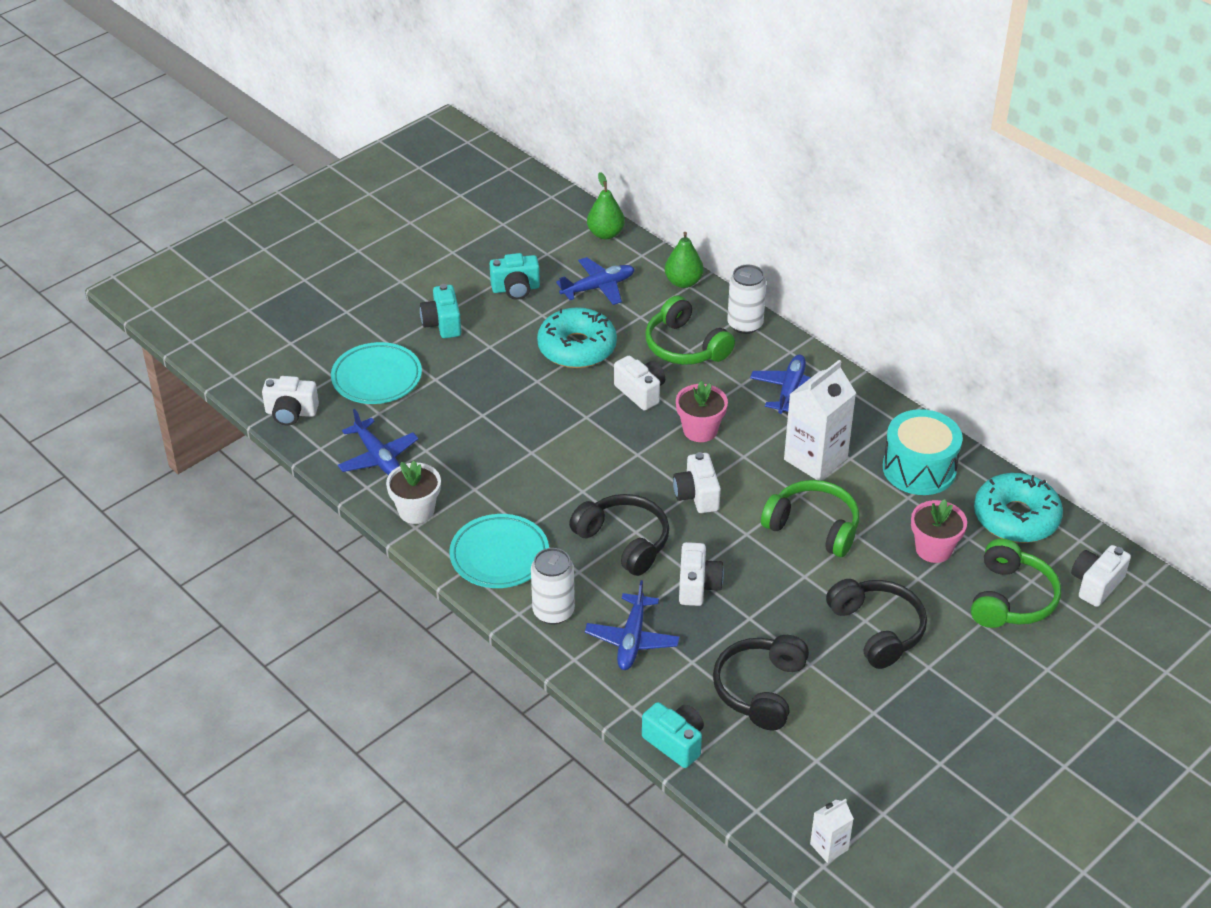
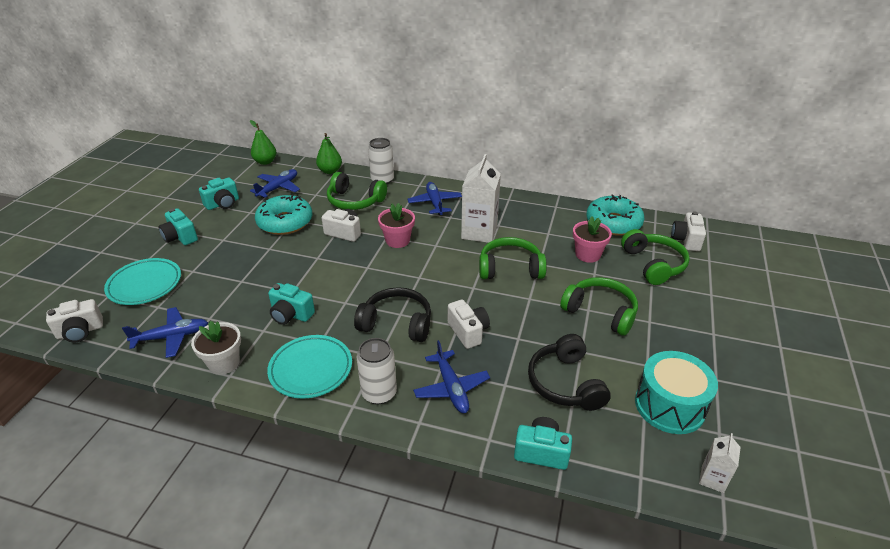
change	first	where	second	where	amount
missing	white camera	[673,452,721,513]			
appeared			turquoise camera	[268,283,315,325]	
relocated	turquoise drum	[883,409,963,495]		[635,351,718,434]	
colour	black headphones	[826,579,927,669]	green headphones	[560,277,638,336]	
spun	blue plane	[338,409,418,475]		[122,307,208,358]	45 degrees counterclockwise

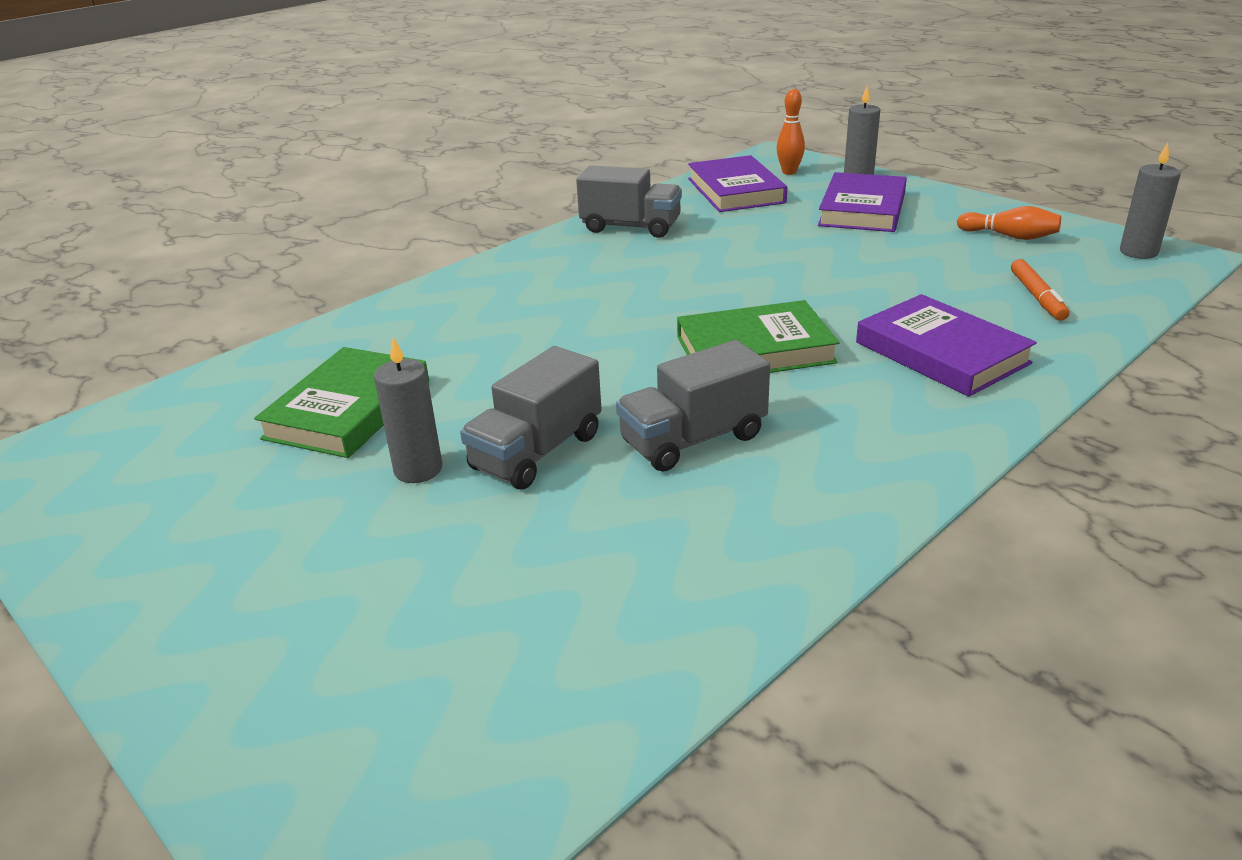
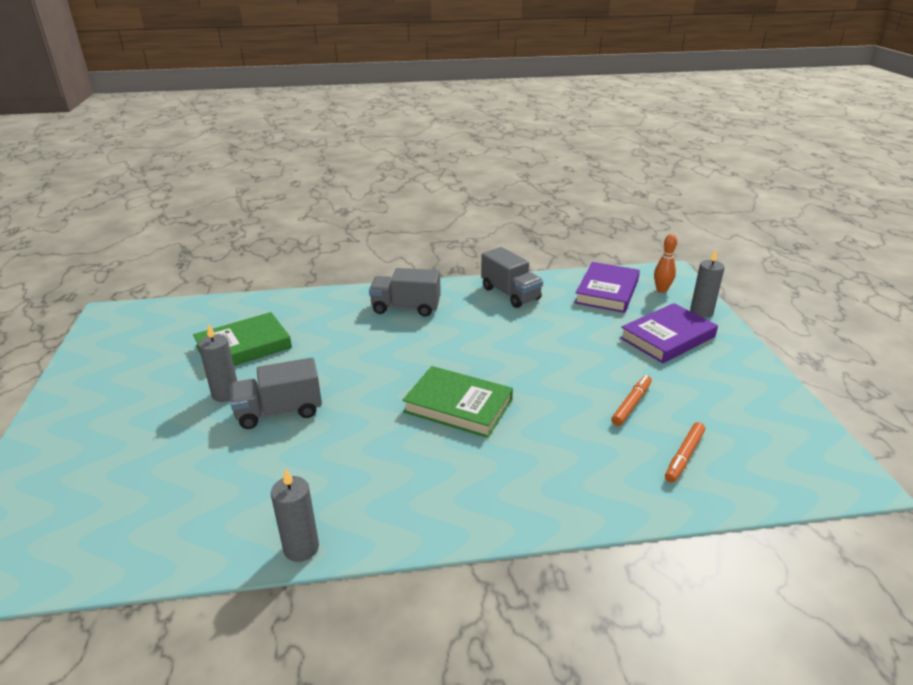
change	first	where	second	where	amount
missing	purple book	[856,294,1037,397]			
missing	orange bowling pin	[957,206,1061,240]			
appeared			orange marker	[611,375,652,426]	
relocated	grey truck	[616,340,770,472]		[369,268,441,317]	
relocated	grey candle	[1120,143,1181,259]		[271,468,319,562]	

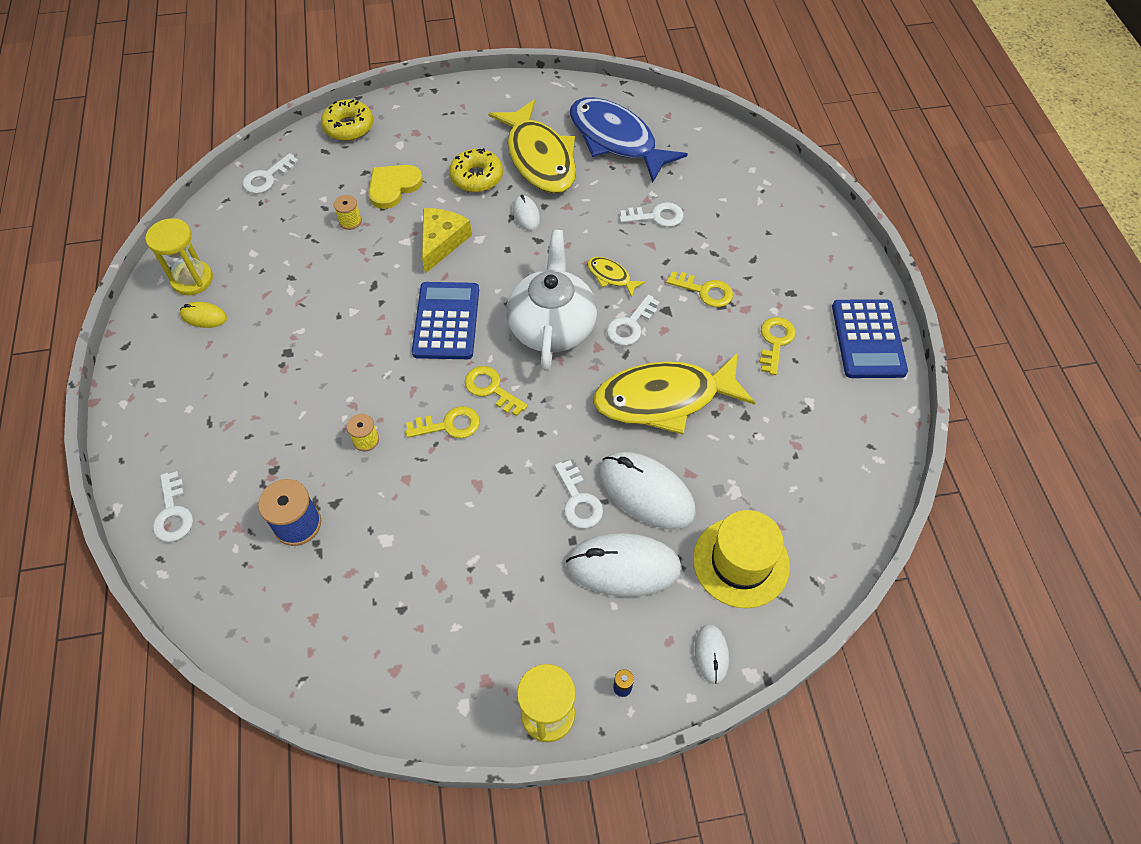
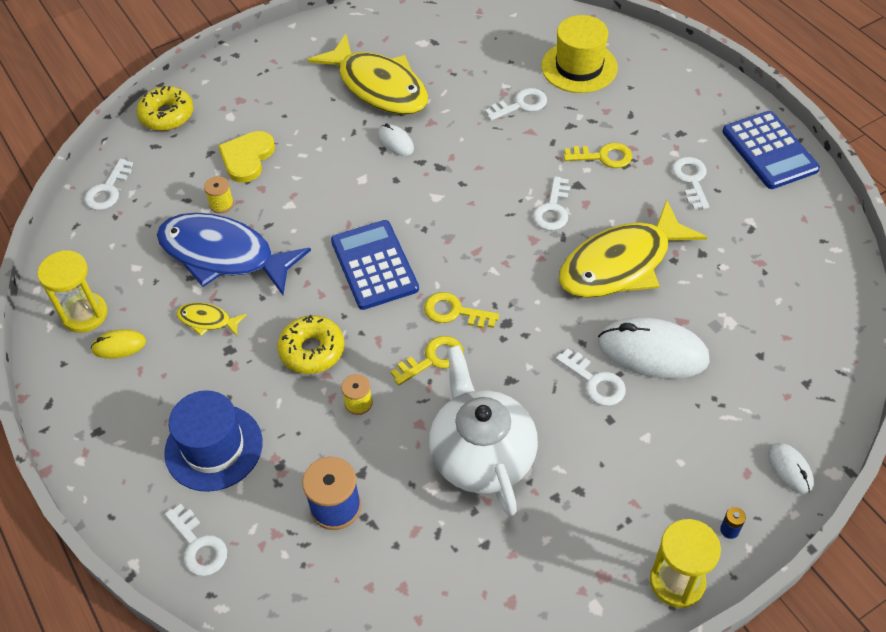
change	first	where	second	where	amount
missing	yellow cheese	[422,208,472,274]			
missing	white mouse	[566,533,682,597]			
appeared			blue hat	[164,390,263,492]	
relocated	yellow donut	[449,148,503,192]		[277,315,344,374]	
relocated	white teapot	[506,230,597,371]		[429,345,538,516]	
relocated	blue fish	[570,97,688,183]		[157,213,311,295]	
relocated	yellow fish	[587,257,646,298]		[176,303,247,336]	
relocated	yellow hat	[693,510,790,608]		[541,15,618,93]	
colour	yellow key	[760,317,796,375]	white key	[672,157,709,209]	

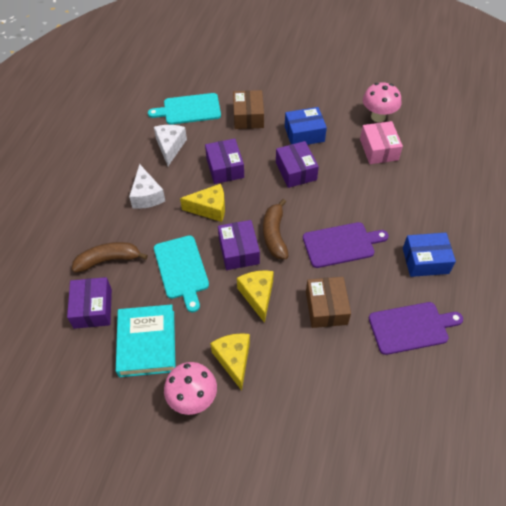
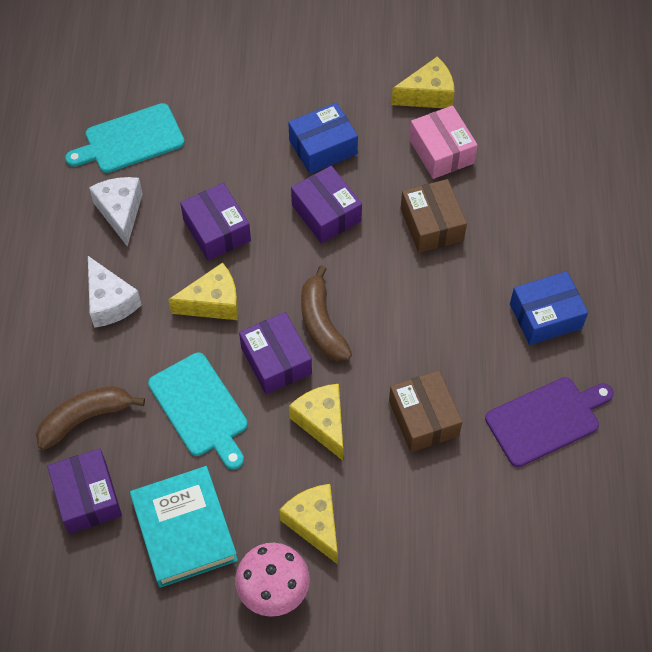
change	first	where	second	where	amount
missing	purple cutting board	[303,222,389,268]			
relocated	brown box	[233,90,264,129]		[401,179,467,253]	
exchanged	pink mushroom	[363,82,401,122]	yellow cheese	[391,57,454,108]	

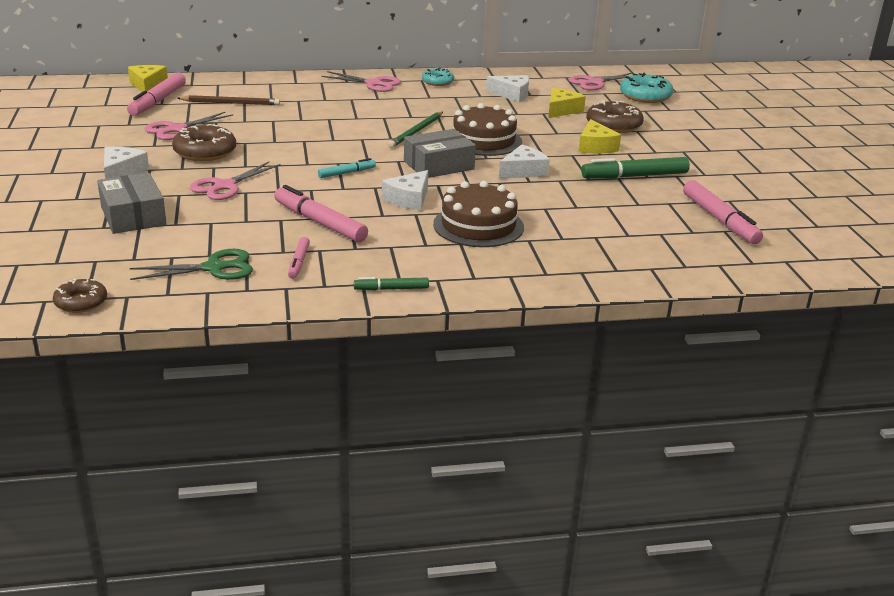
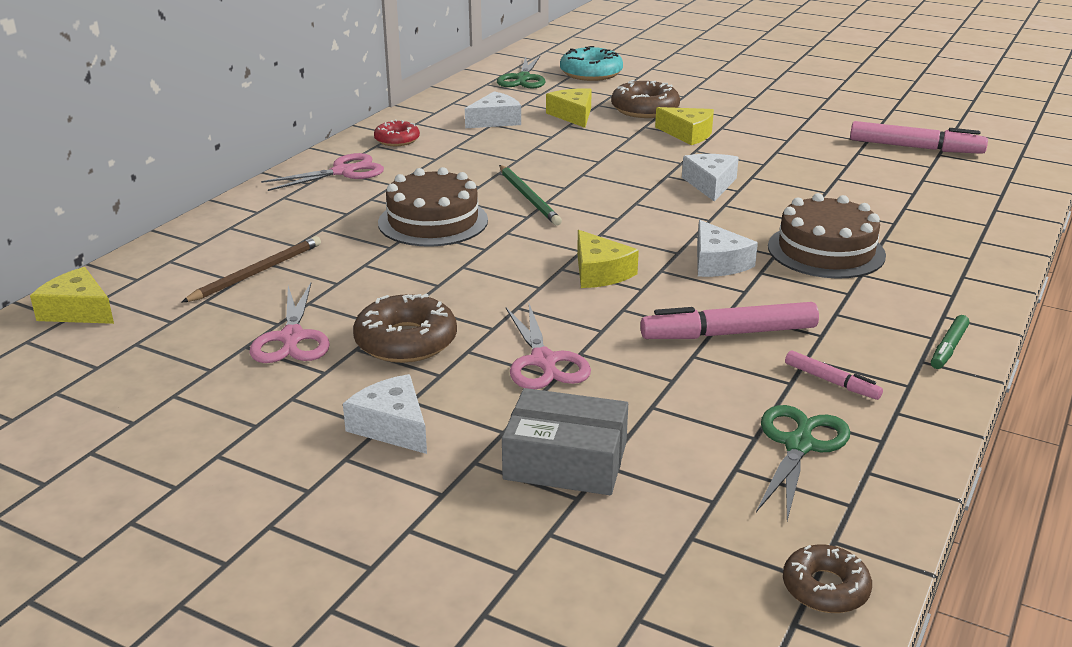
change	first	where	second	where	amount
missing	pink marker	[127,72,186,116]			
missing	grey box	[404,129,476,178]			
missing	green marker	[581,157,690,179]			
relocated	brown cake	[453,103,522,156]		[378,167,488,247]	
exchanged	turquoise marker	[318,158,376,178]	yellow cheese	[577,230,639,288]	
colour	turquoise donut	[422,68,454,86]	red donut	[374,120,420,146]	
colour	pink scissors	[569,72,633,90]	green scissors	[497,56,545,88]	

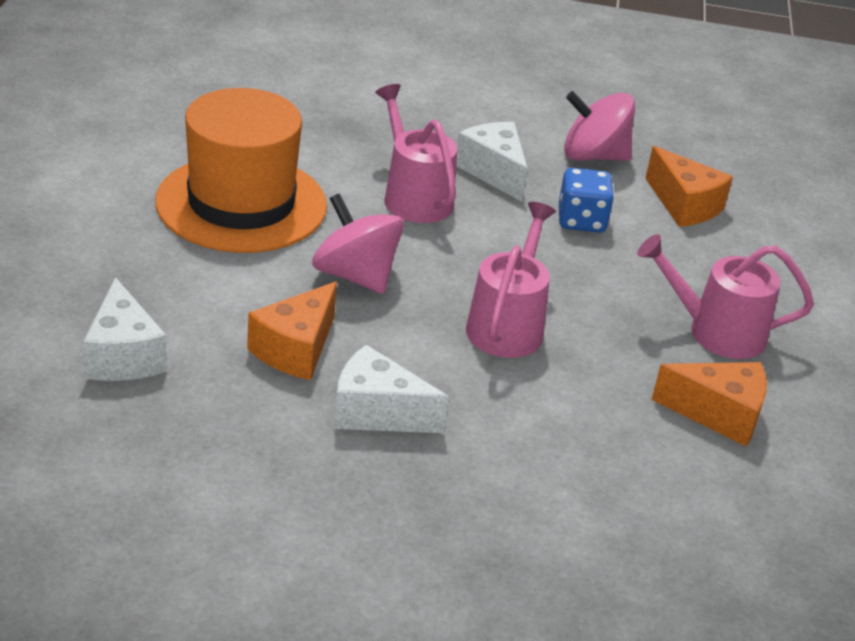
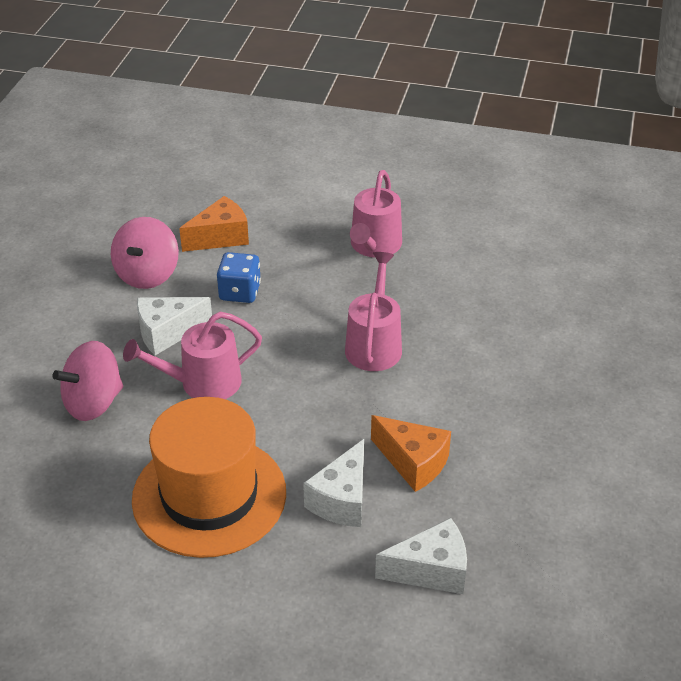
change	first	where	second	where	amount
missing	orange cheese	[652,362,767,447]			
relocated	pink spinning top	[312,193,404,294]		[53,341,123,421]	
relocated	white cheese	[334,345,449,433]		[303,439,364,527]	
spun	pink watering can	[466,202,556,358]		[345,252,402,371]	75 degrees clockwise

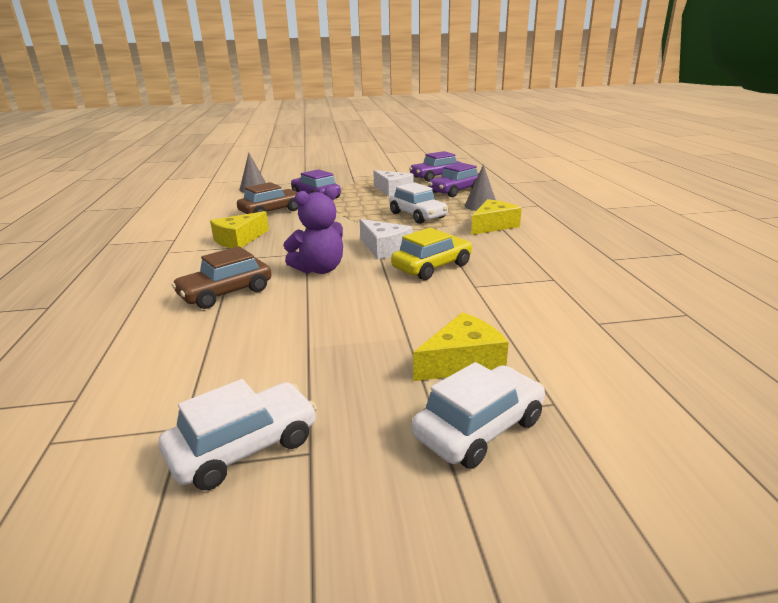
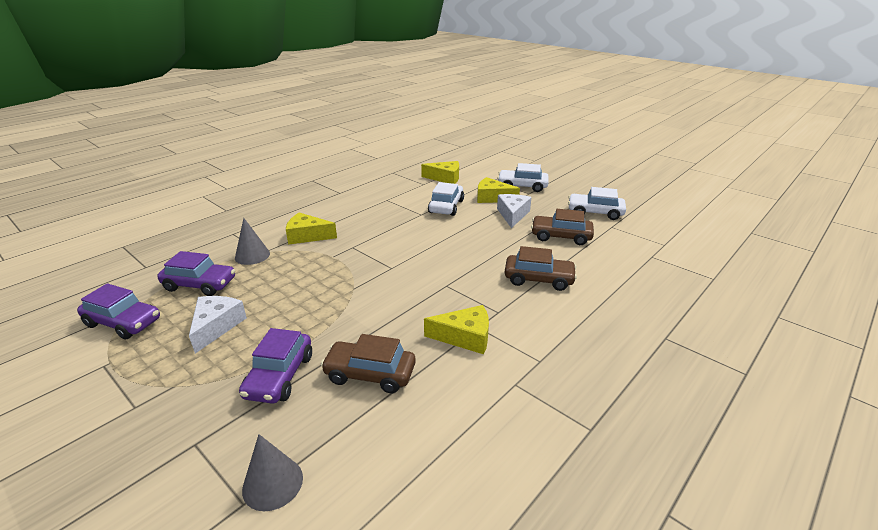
change	first	where	second	where	amount
missing	purple teddy bear	[283,186,343,274]			
missing	yellow car	[391,228,472,280]			
appeared			yellow cheese	[421,161,459,184]	
appeared			brown car	[531,209,594,245]	
relocated	white cheese	[359,219,413,260]		[497,194,532,228]	
relocated	white car	[389,182,448,224]		[428,182,464,216]	

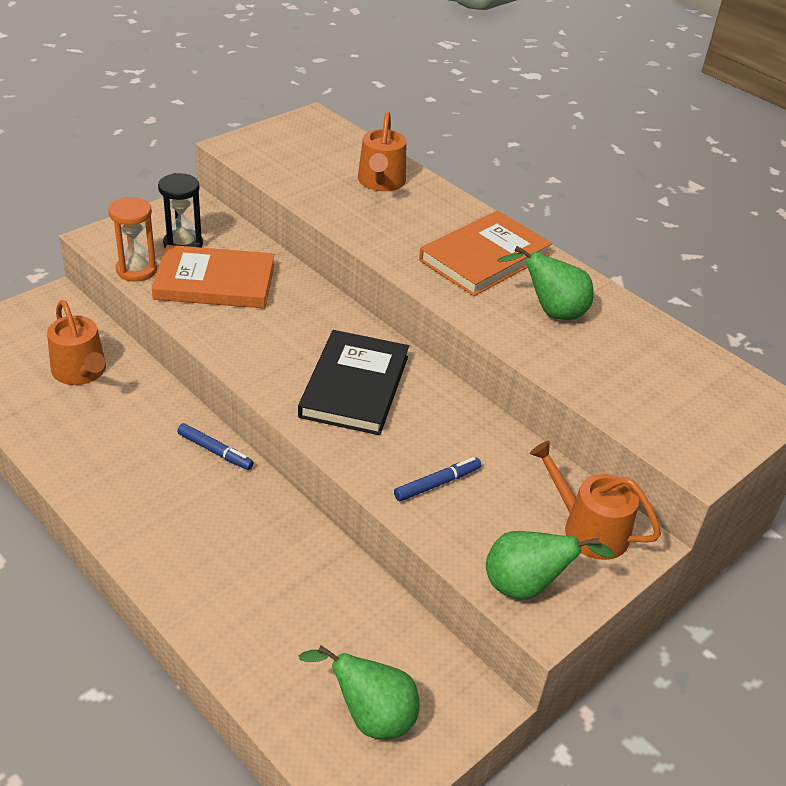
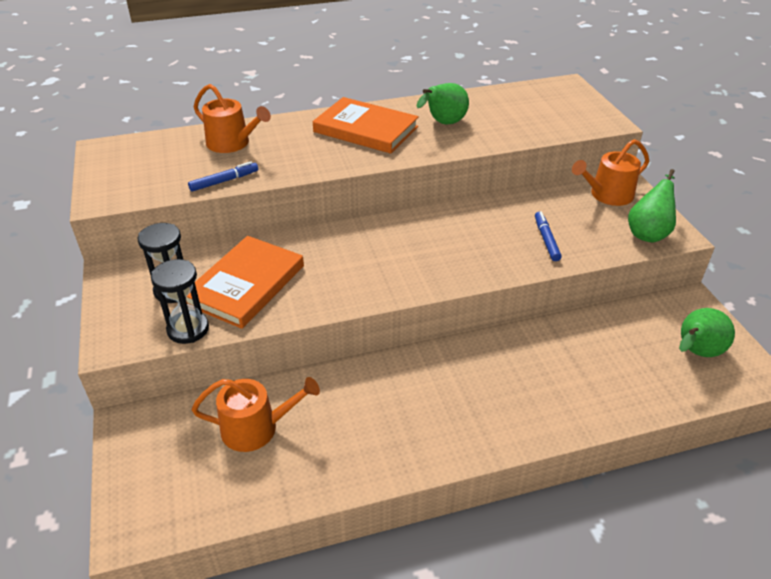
change	first	where	second	where	amount
missing	black book	[298,330,409,435]			
relocated	blue marker	[177,423,254,470]		[188,161,258,192]	
colour	orange hourglass	[108,197,157,282]	black hourglass	[151,259,209,344]	
spun	orange book	[419,210,552,296]		[313,97,419,154]	45 degrees counterclockwise

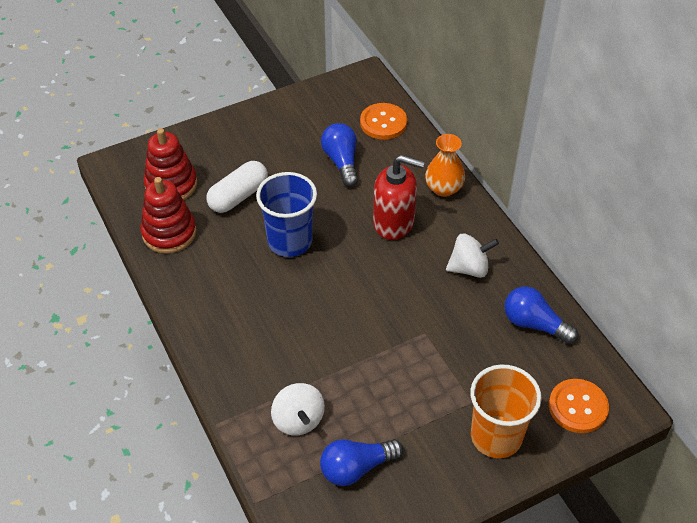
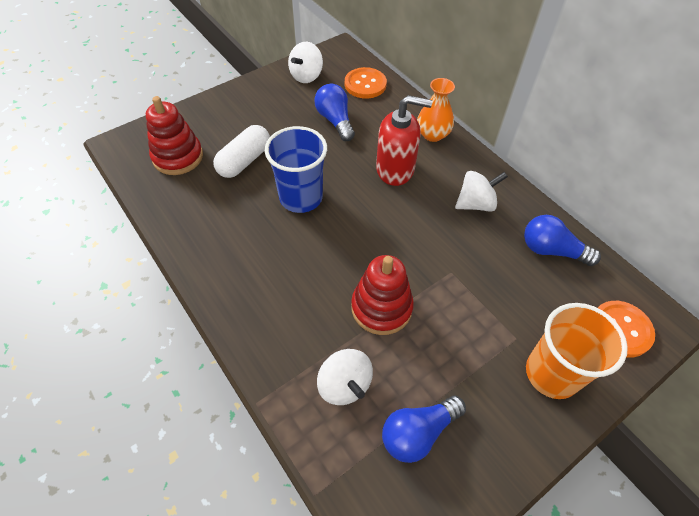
change	first	where	second	where	amount
appeared			white spinning top	[288,42,323,83]	
relocated	red stacking toy	[140,177,196,254]		[351,255,414,335]	

